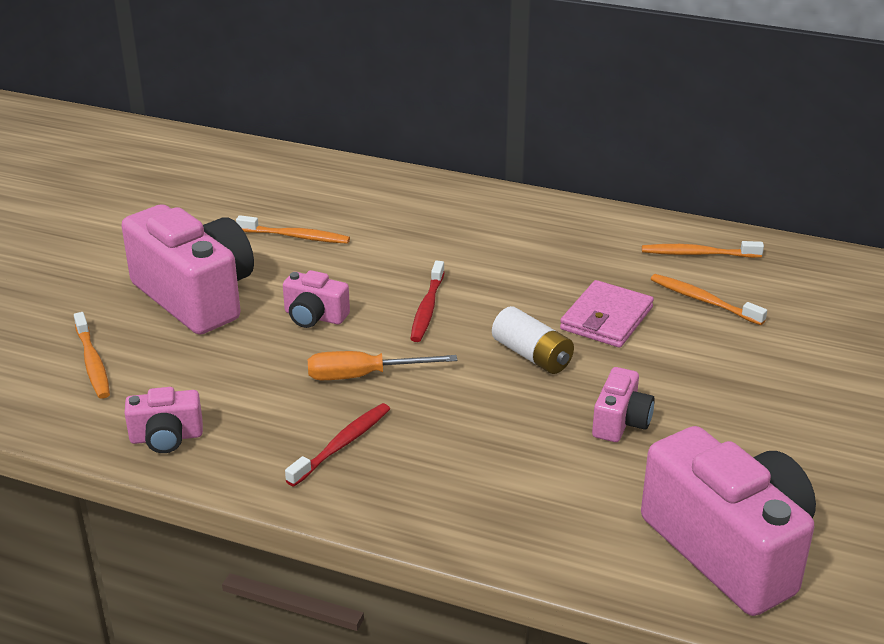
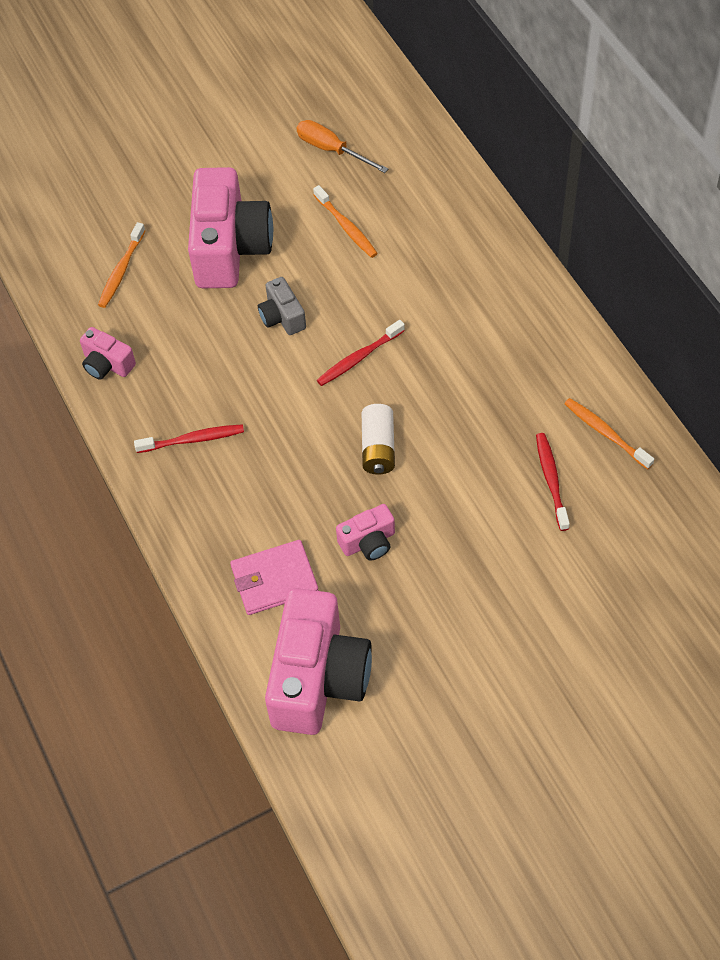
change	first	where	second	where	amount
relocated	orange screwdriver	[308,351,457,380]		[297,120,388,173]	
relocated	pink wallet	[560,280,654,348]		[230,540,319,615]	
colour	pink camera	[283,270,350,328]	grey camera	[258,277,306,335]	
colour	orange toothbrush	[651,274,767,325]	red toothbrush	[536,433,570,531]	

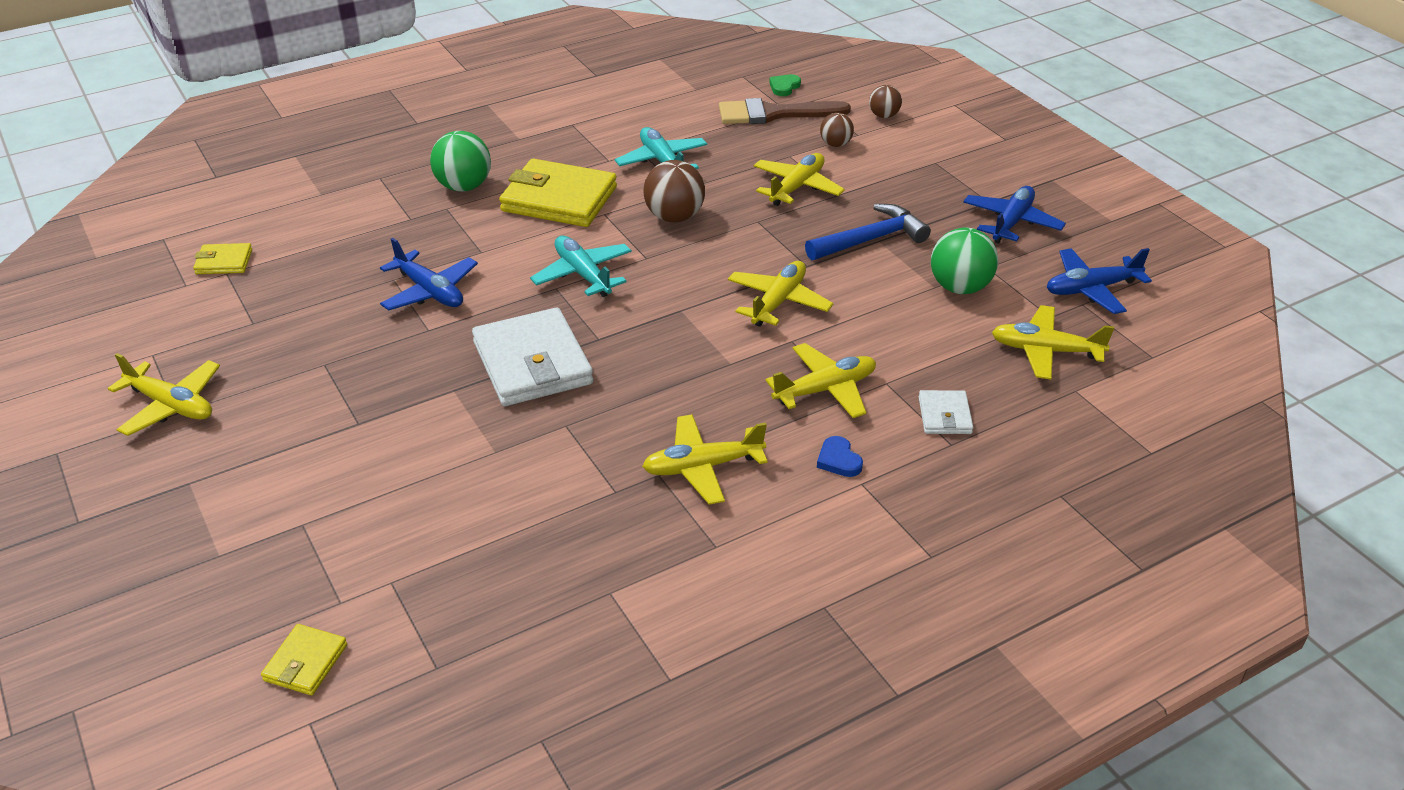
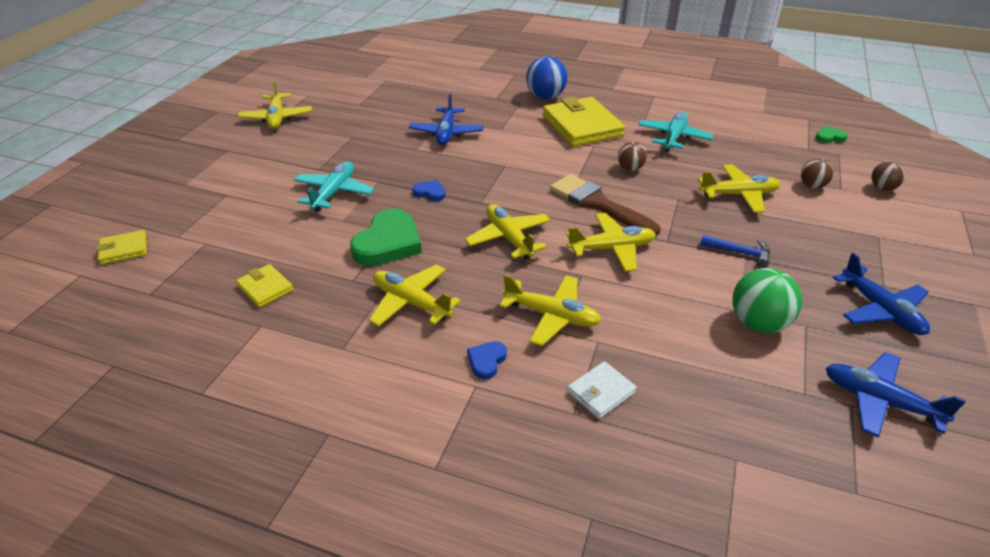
change	first	where	second	where	amount
appeared			green heart	[350,209,422,266]	
relocated	yellow wallet	[193,243,252,274]		[236,264,293,308]	
relocated	turquoise plane	[530,236,632,297]		[294,162,374,212]	
relocated	brown brush	[719,98,851,124]		[550,174,661,236]	
relocated	yellow plane	[992,305,1114,379]		[465,204,551,259]	
exchanged	white wallet	[472,308,593,406]	blue heart	[412,180,445,201]	
colour	green ball	[430,131,491,192]	blue ball	[526,56,567,99]	
spun	blue plane	[963,186,1066,243]		[833,253,930,335]	75 degrees clockwise
size	brown ball	[643,160,705,223]		[618,142,647,171]	x0.59
size	blue hammer	[805,204,931,261]		[700,235,770,268]	x0.60

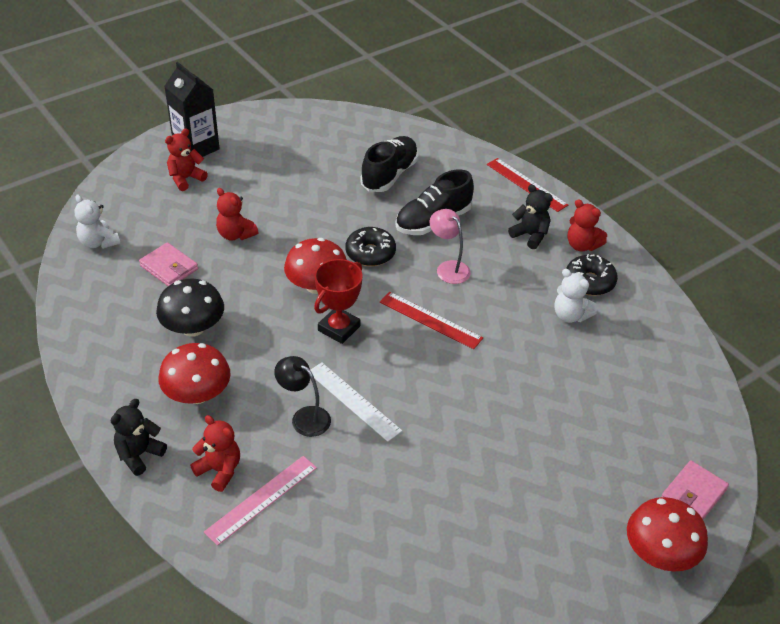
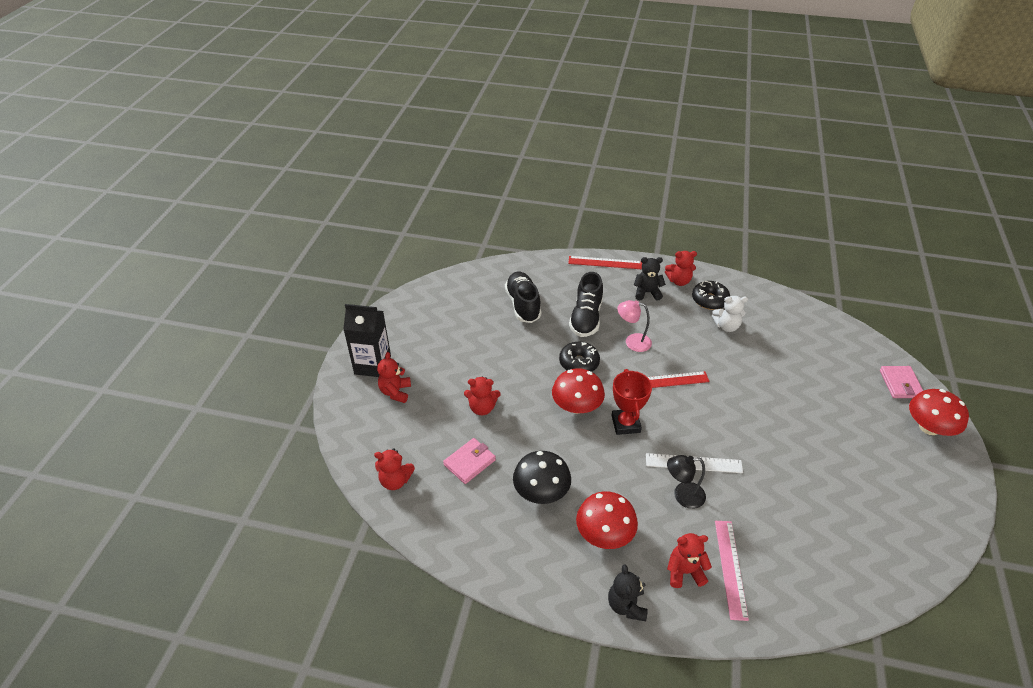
change	first	where	second	where	amount
colour	white teddy bear	[75,194,120,249]	red teddy bear	[374,448,415,490]	
spun	pink wallet	[139,243,198,286]		[443,438,496,484]	45 degrees counterclockwise

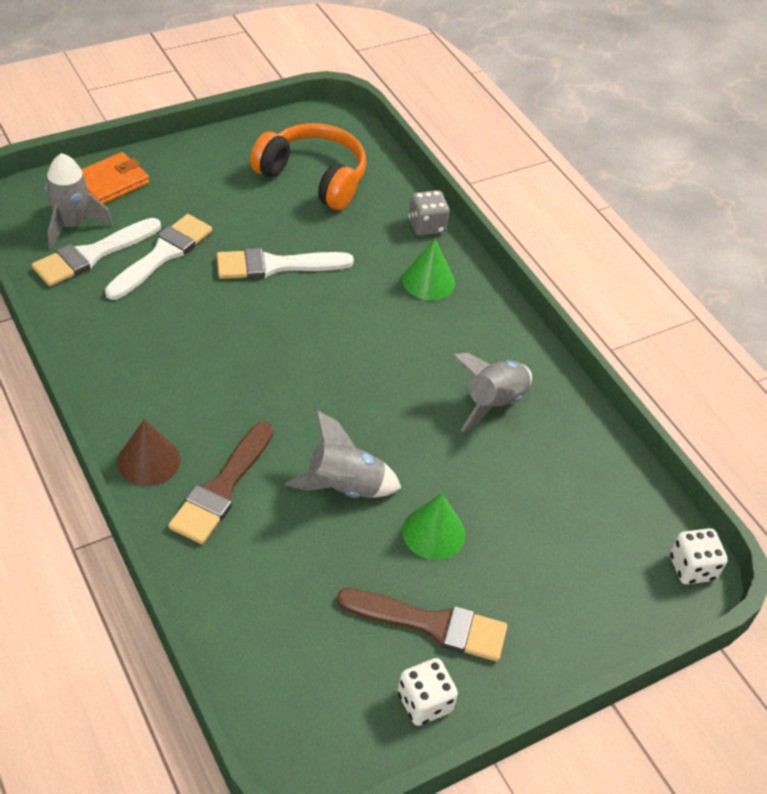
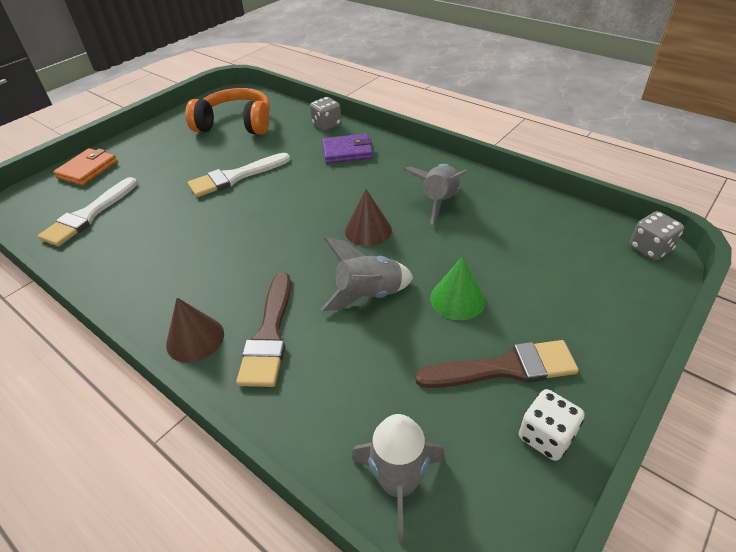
change	first	where	second	where	amount
missing	white brush	[105,214,212,300]			
appeared			brown cone	[345,189,392,246]	
relocated	grey rocket	[45,153,113,249]		[352,414,445,542]	
exchanged	green cone	[402,239,455,300]	purple wallet	[322,133,373,164]	
colour	white dice	[670,528,728,585]	grey dice	[630,211,684,260]	

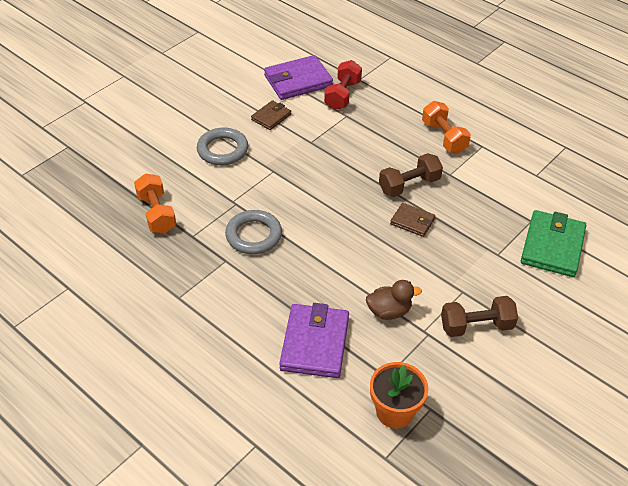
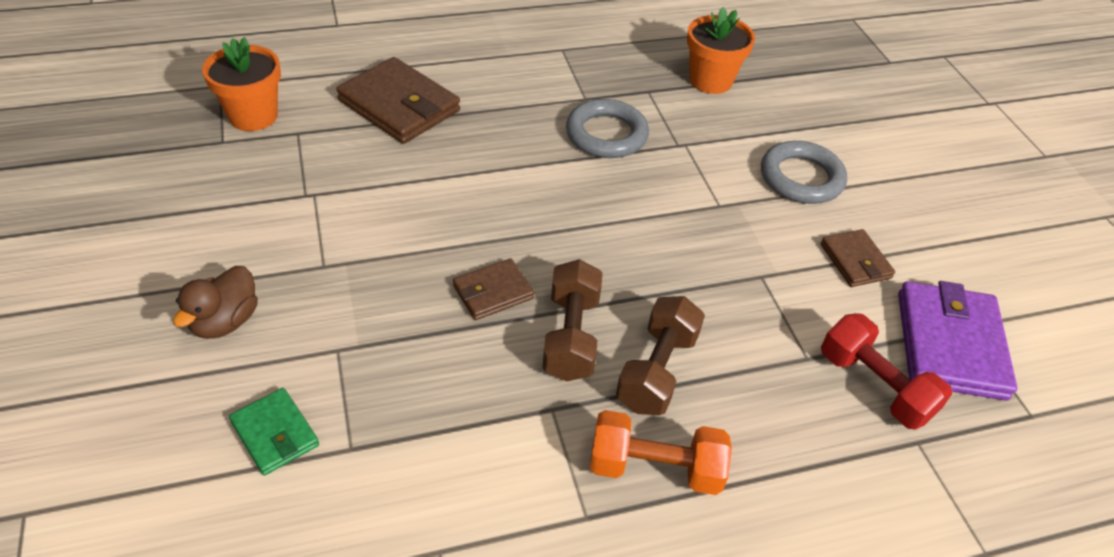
change	first	where	second	where	amount
relocated	brown duck	[366,280,422,320]		[173,266,258,339]	
relocated	brown dumbbell	[441,296,518,337]		[616,296,705,415]	
exchanged	orange dumbbell	[134,173,176,233]	orange flower pot	[687,7,755,94]	
colour	purple wallet	[279,303,349,378]	brown wallet	[336,57,460,144]	
size	green wallet	[521,210,586,277]		[229,388,319,476]	x0.55

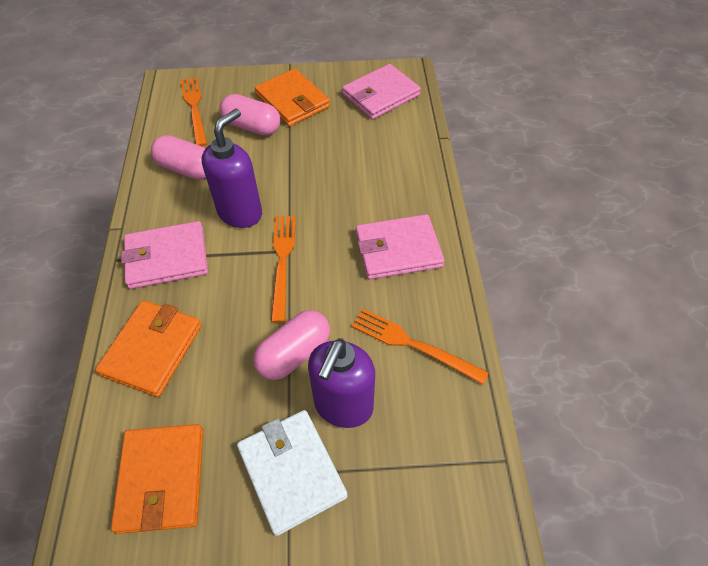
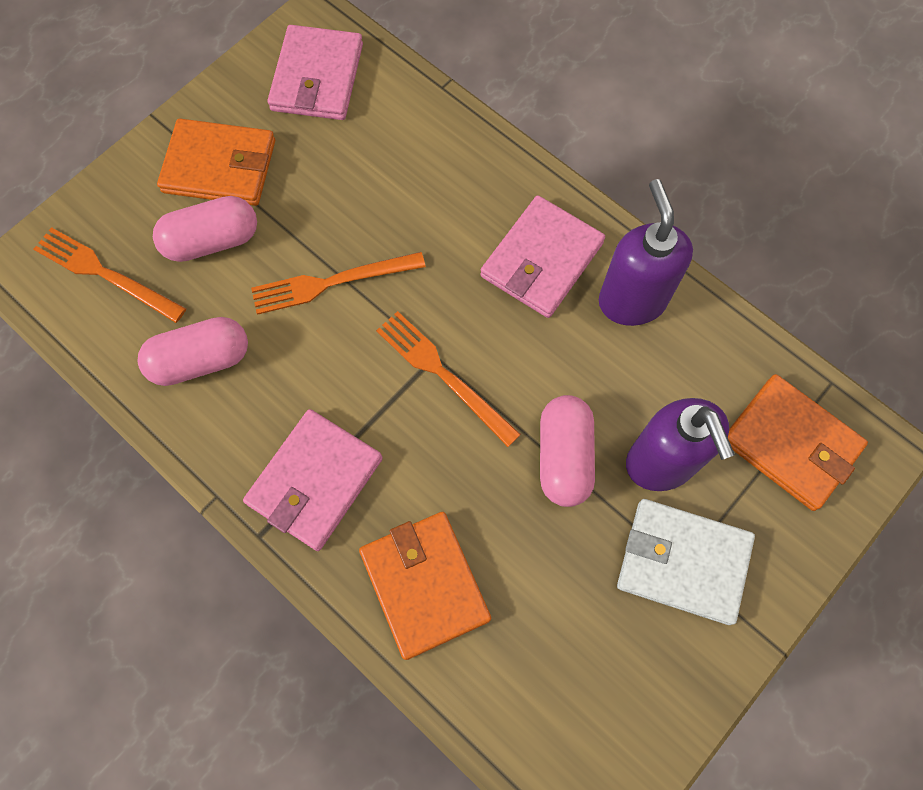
change	first	where	second	where	amount
relocated	orange wallet	[111,424,203,534]		[728,374,868,511]	
relocated	purple soap dispenser	[202,109,262,228]		[599,179,693,326]	
relocated	orange fork	[351,308,489,384]		[251,252,426,315]	

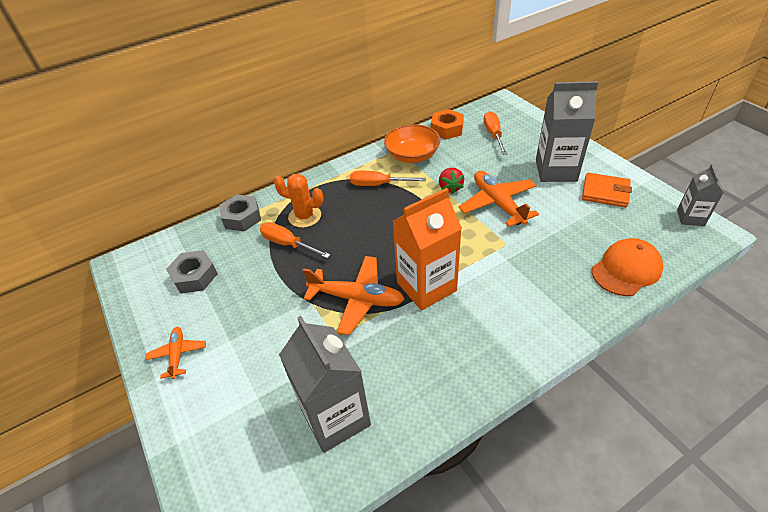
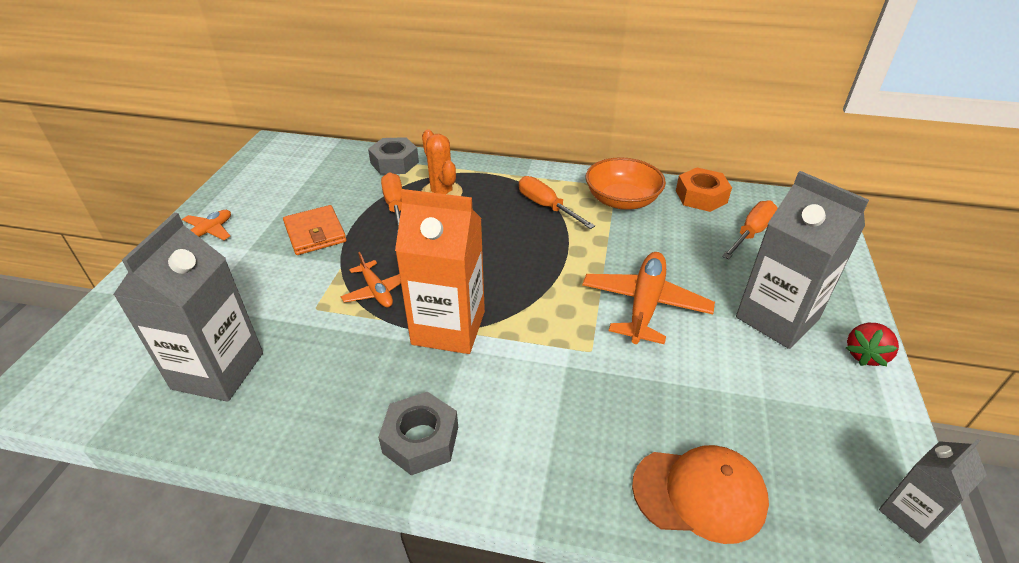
change	first	where	second	where	amount
relocated	grey nut	[166,250,218,293]		[378,392,458,475]	
relocated	red strawberry	[439,168,464,194]		[846,323,899,366]	
relocated	orange wallet	[582,173,632,207]		[283,205,347,255]	
size	orange plane	[303,256,405,335]		[340,252,401,307]	x0.57

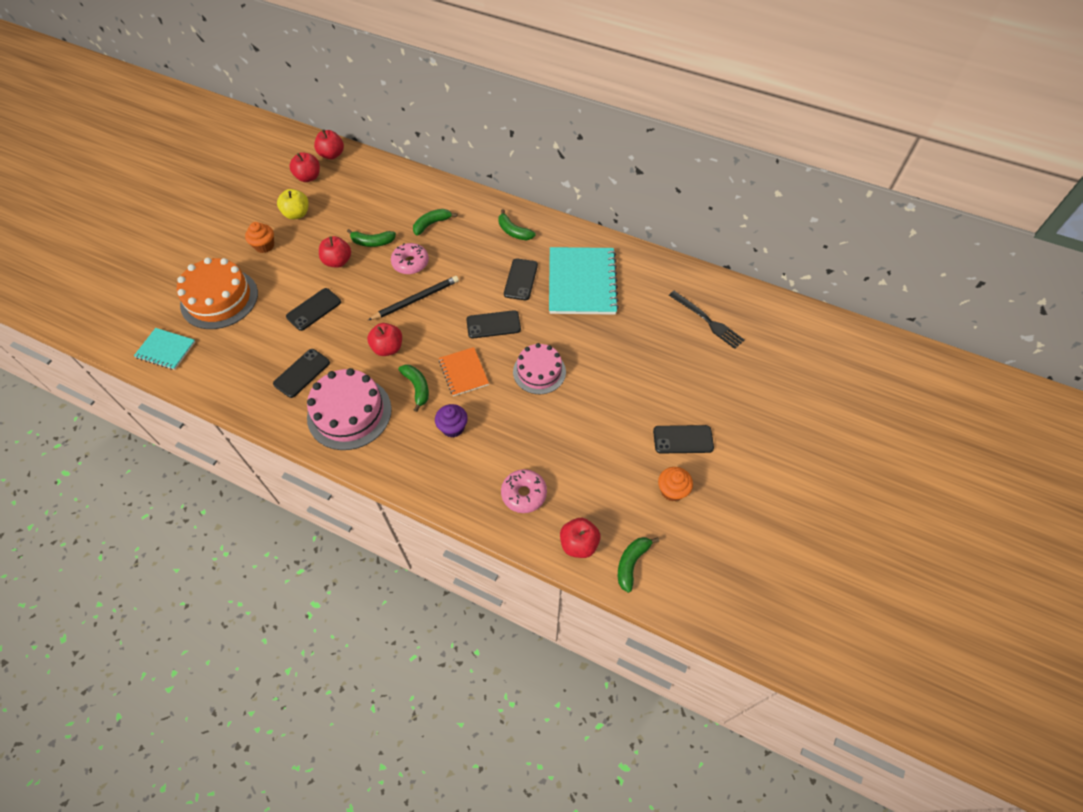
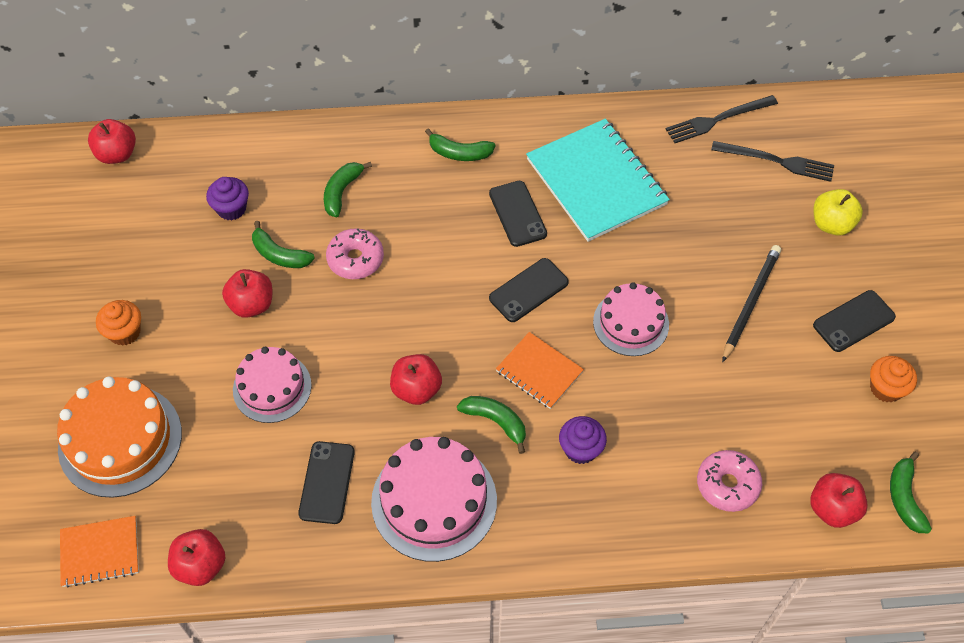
change	first	where	second	where	amount
appeared			purple cupcake	[206,177,249,220]	
appeared			black fork	[666,95,778,143]	
relocated	yellow apple	[277,189,309,220]		[814,189,863,236]	
relocated	red apple	[289,152,320,182]		[168,529,225,586]	
relocated	black pencil	[368,276,459,320]		[722,245,781,362]	
exchanged	black phone	[286,288,341,331]	pink cake	[233,347,312,423]	
colour	turquoise notebook	[134,328,195,370]	orange notebook	[60,516,139,587]	
spun	green banana	[347,229,396,247]		[252,221,315,268]	60 degrees clockwise

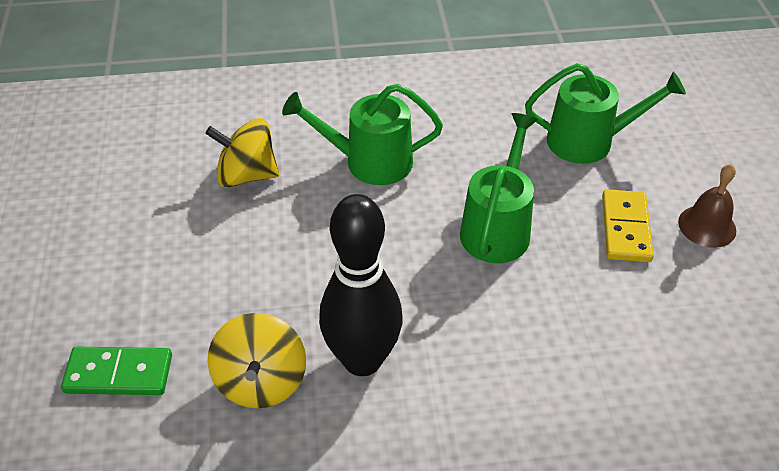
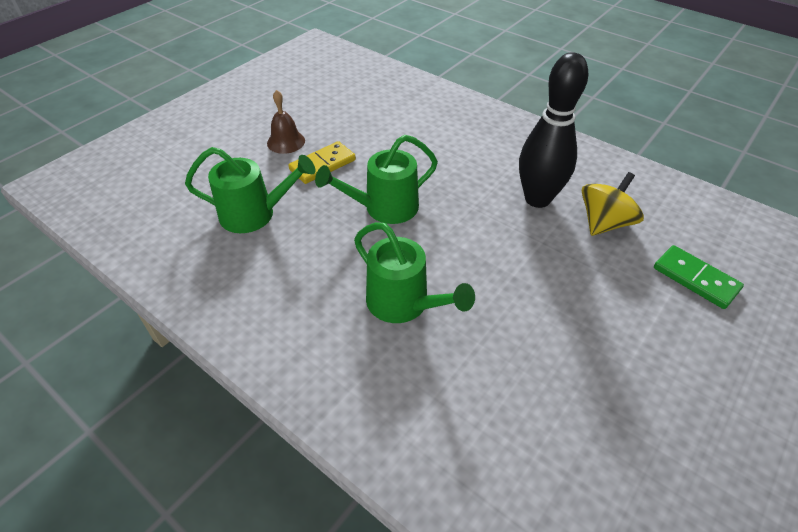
change	first	where	second	where	amount
missing	yellow spinning top	[205,118,279,188]			
spun	green watering can	[525,63,686,164]		[185,147,315,233]	135 degrees clockwise

